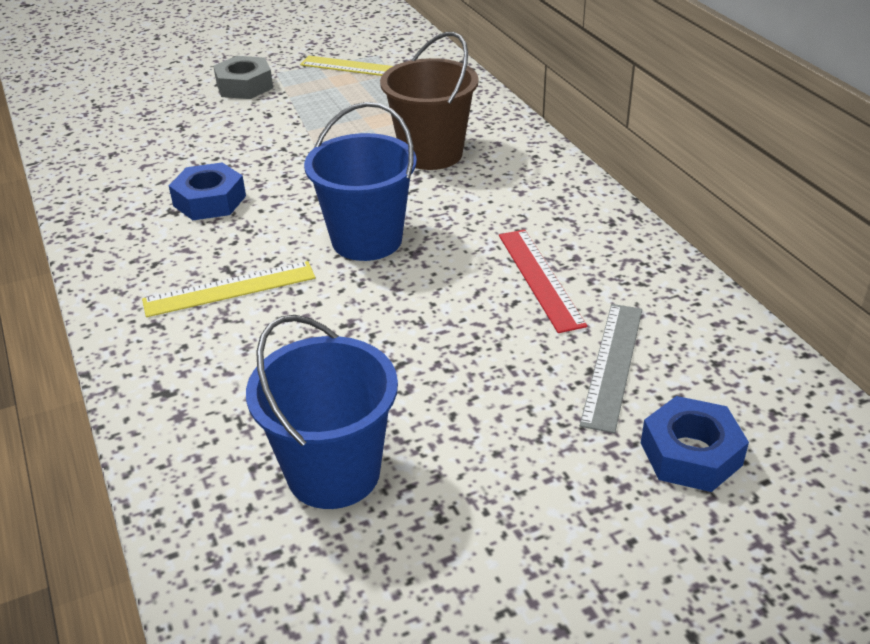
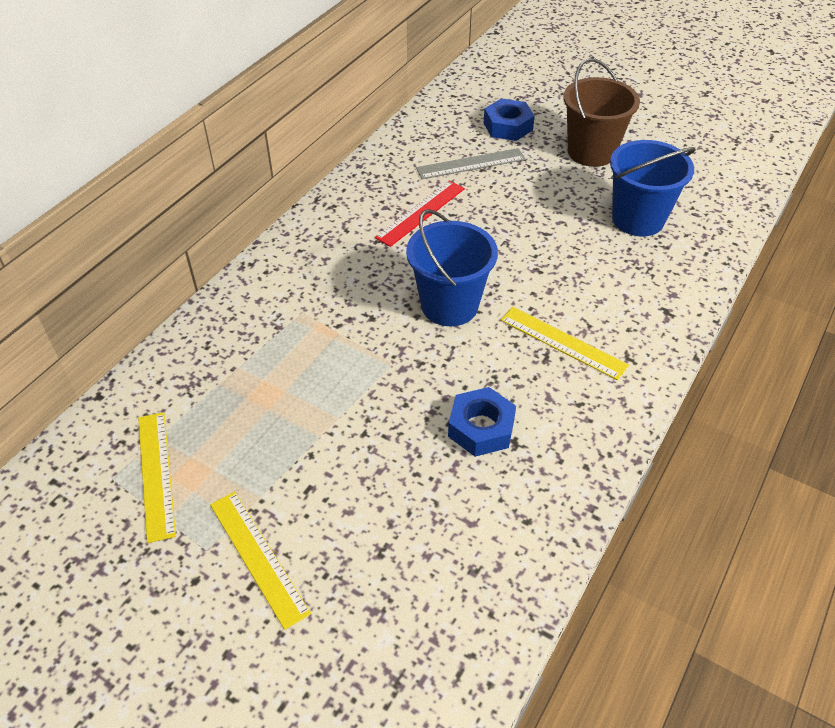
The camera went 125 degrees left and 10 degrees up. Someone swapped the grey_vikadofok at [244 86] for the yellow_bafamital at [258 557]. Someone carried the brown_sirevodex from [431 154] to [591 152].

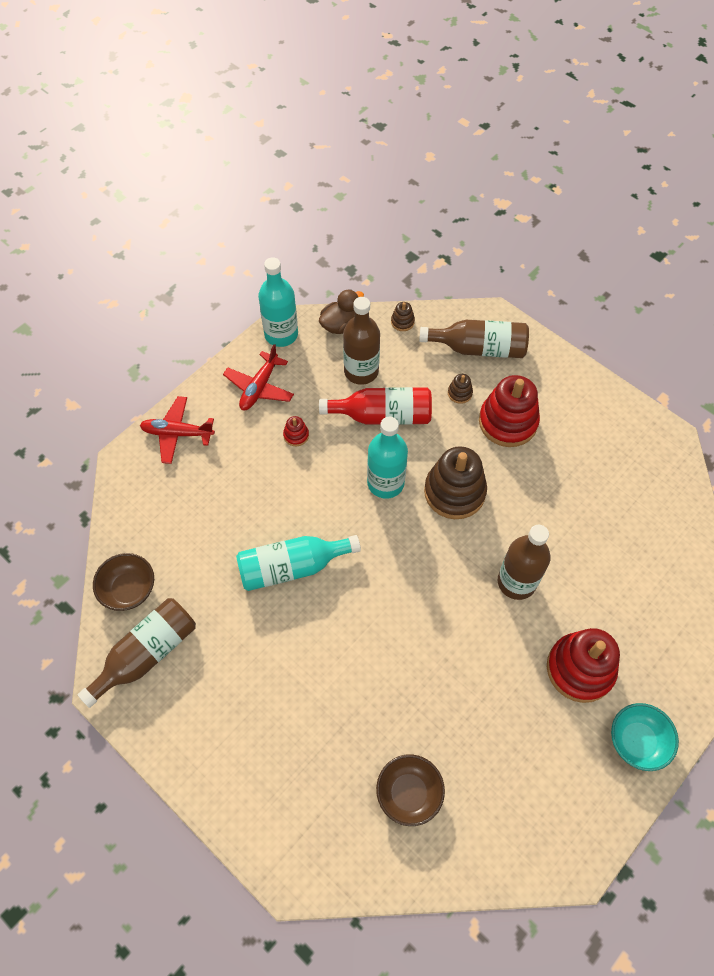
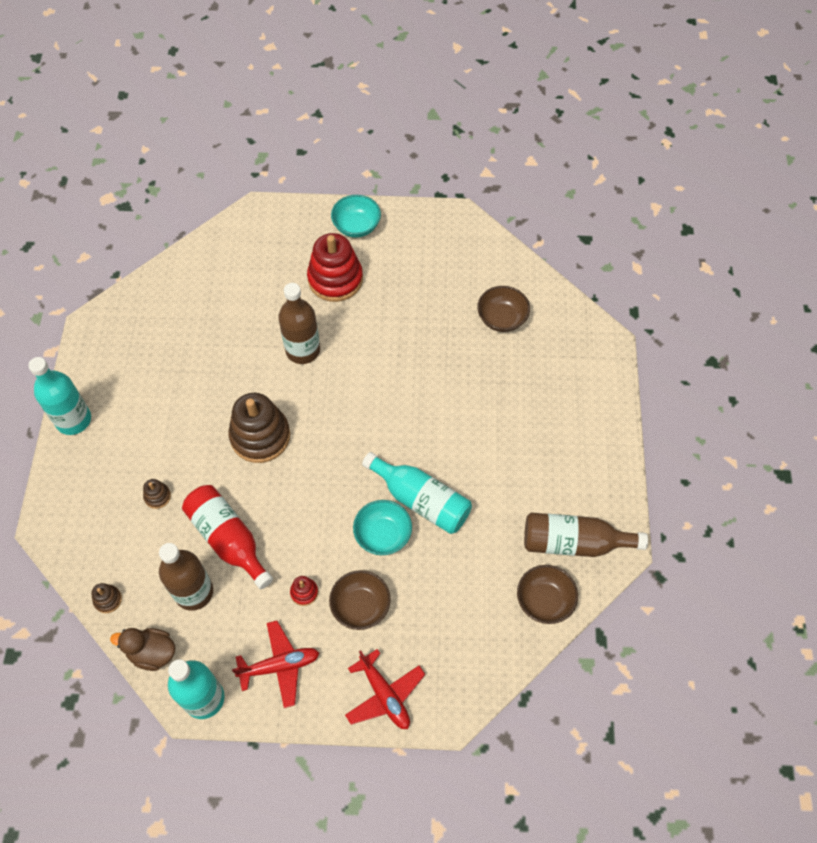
The camera went 130 degrees left and 0 degrees up. Someone carried the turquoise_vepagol from [385 483] to [73 420]. Someone put down the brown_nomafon at [360 606]. Someone put down the turquoise_nomafon at [383 535]. Someone took away the brown_vepagol at [479 348]. Someone took away the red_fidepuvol at [508 422].

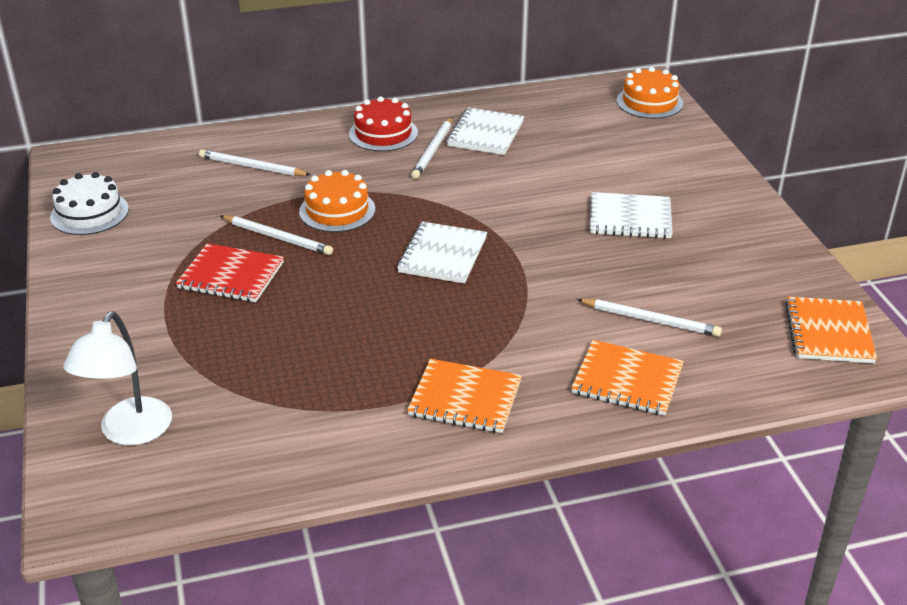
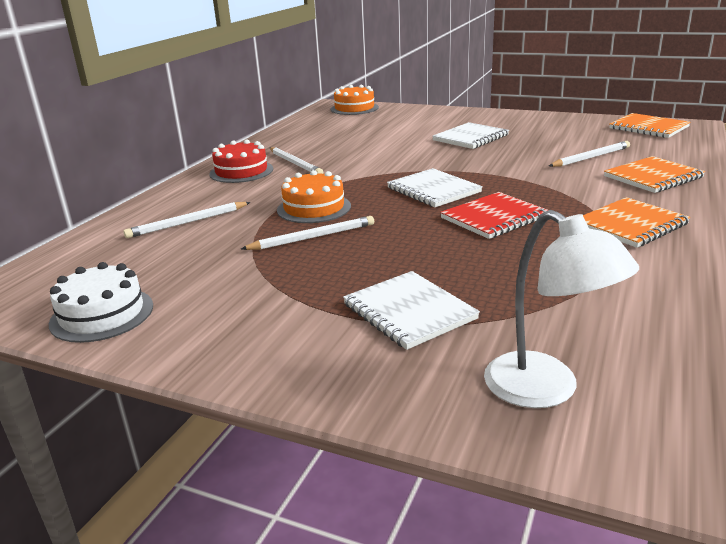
The camera went 50 degrees left and 10 degrees down. Someone carried the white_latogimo from [485 134] to [409 312]. Someone carried the red_latogimo from [231 275] to [494 218].

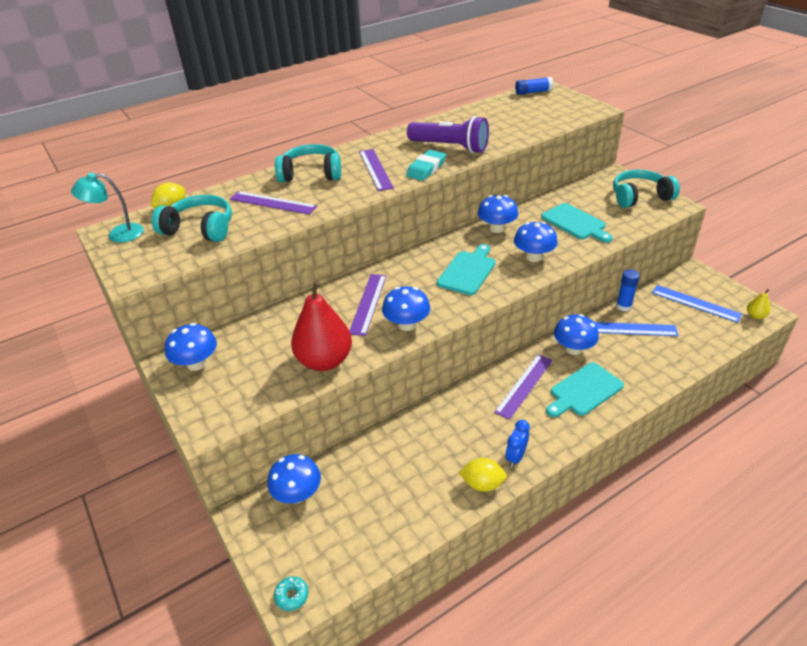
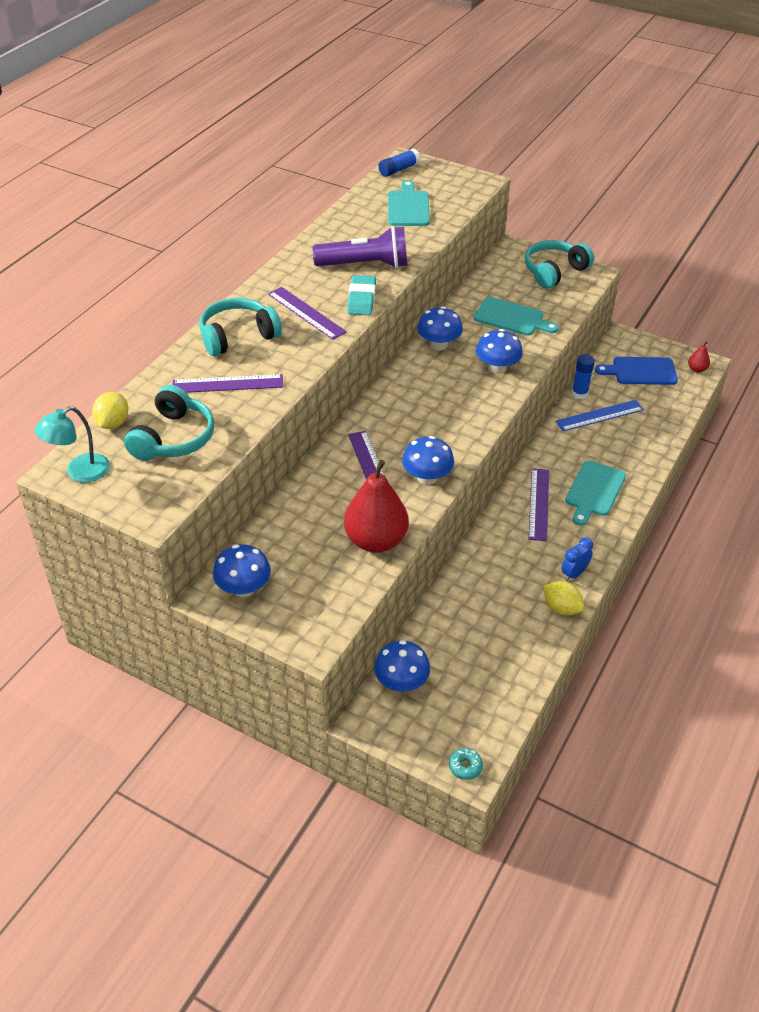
The camera went 30 degrees left and 5 degrees up. Someone rotated the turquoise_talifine at [200 229] by 120 degrees clockwise. Someone carried the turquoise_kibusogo from [468 271] to [408 207]. Someone rotated the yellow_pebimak at [482 484] by 60 degrees clockwise. Someone rotated the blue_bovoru at [515 457] by 45 degrees clockwise. Someone swapped the blue_bafamital at [695 303] for the blue_kibusogo at [641 371]. Someone repainted the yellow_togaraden at [755 316], which became the red_togaraden at [697 369]. Someone took away the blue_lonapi at [573 348].

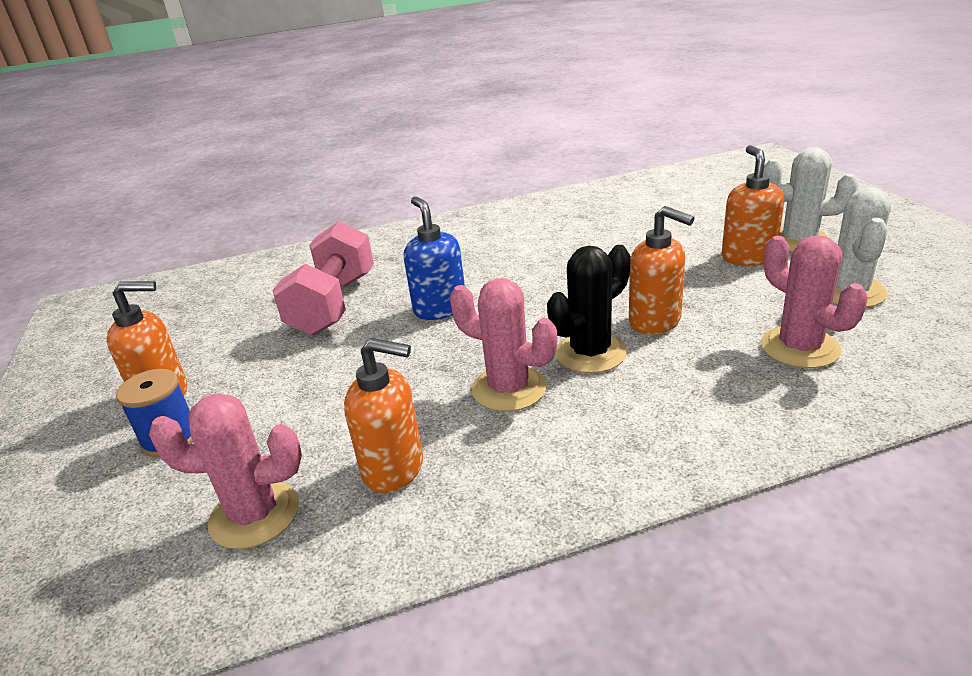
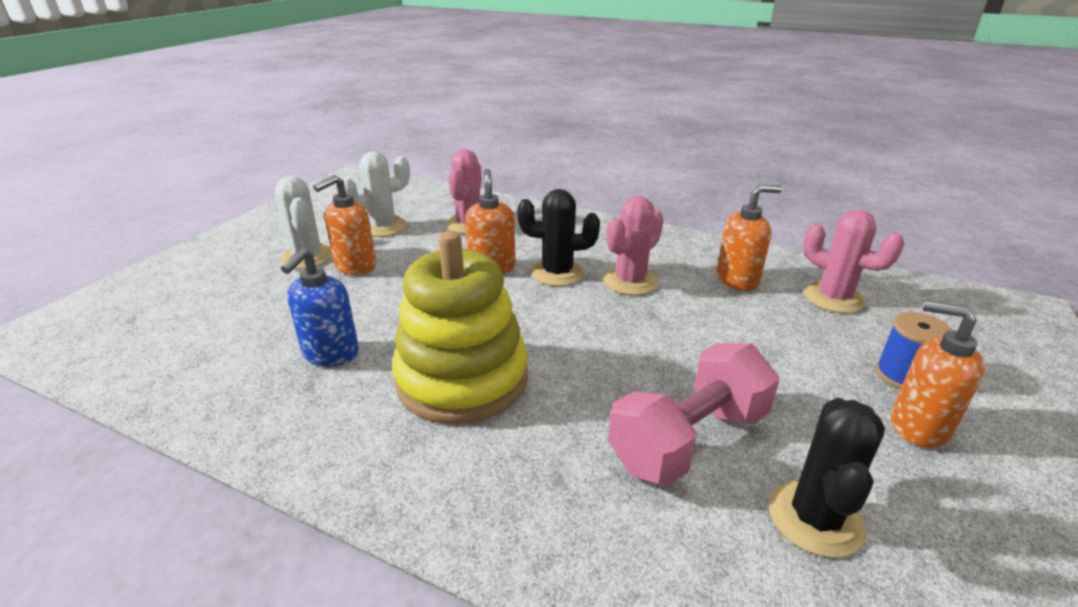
The camera went 140 degrees left and 0 degrees up. Someone carried the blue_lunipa from [440 309] to [330 354]. Someone put down the yellow_fidepuvol at [462 379]. Someone rotated the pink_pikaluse at [509 389] by 60 degrees clockwise. Someone rotated the orange_lunipa at [394 468] by 105 degrees clockwise. Someone put down the black_pikaluse at [815 518].

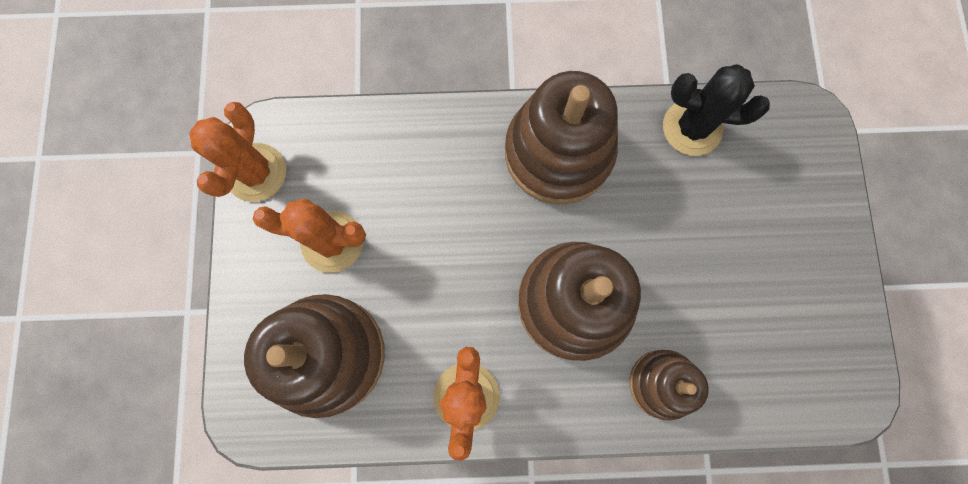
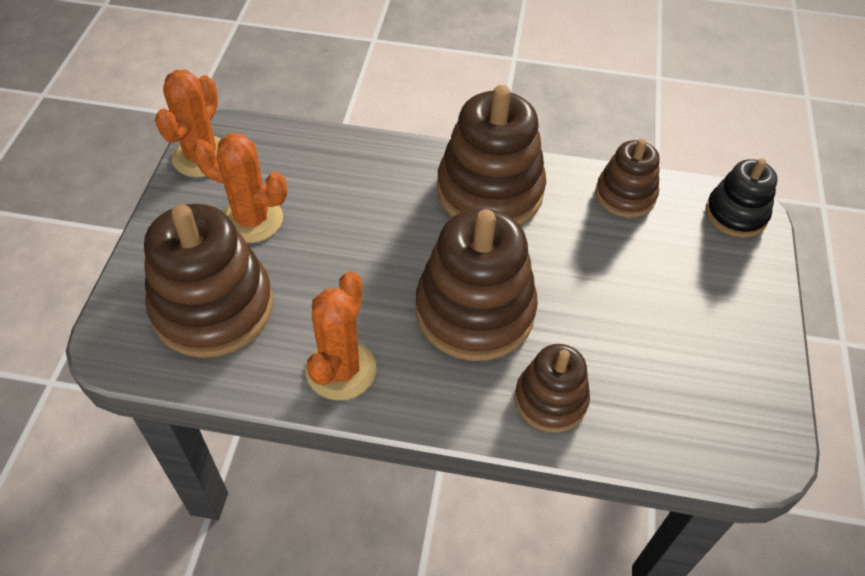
The camera went 10 degrees right and 25 degrees down. Someone swapped the black_pikaluse at [692 128] for the brown_fidepuvol at [625 195]. Someone put down the black_fidepuvol at [735 214].

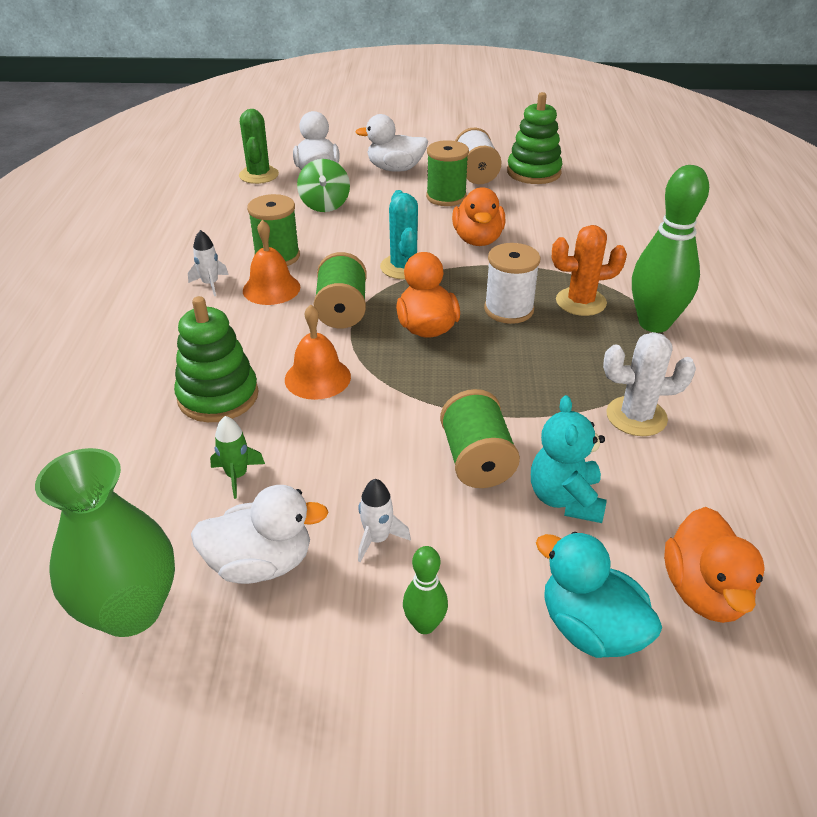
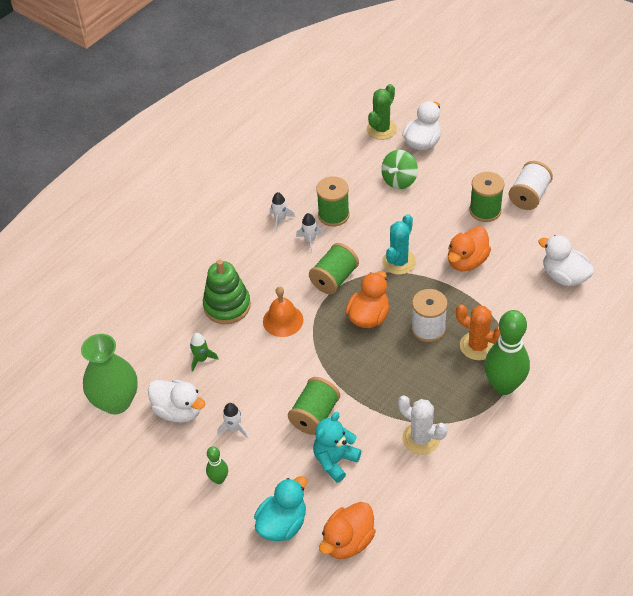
The camera went 40 degrees right and 10 degrees up. Someone rotated the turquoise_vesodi at [590 628] by 45 degrees clockwise. Someone swapped the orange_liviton at [271 288] for the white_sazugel at [310 241]. Someone carried the white_vesodi from [395 169] to [564 276]. Someone took away the green_fidepuvol at [533 172].

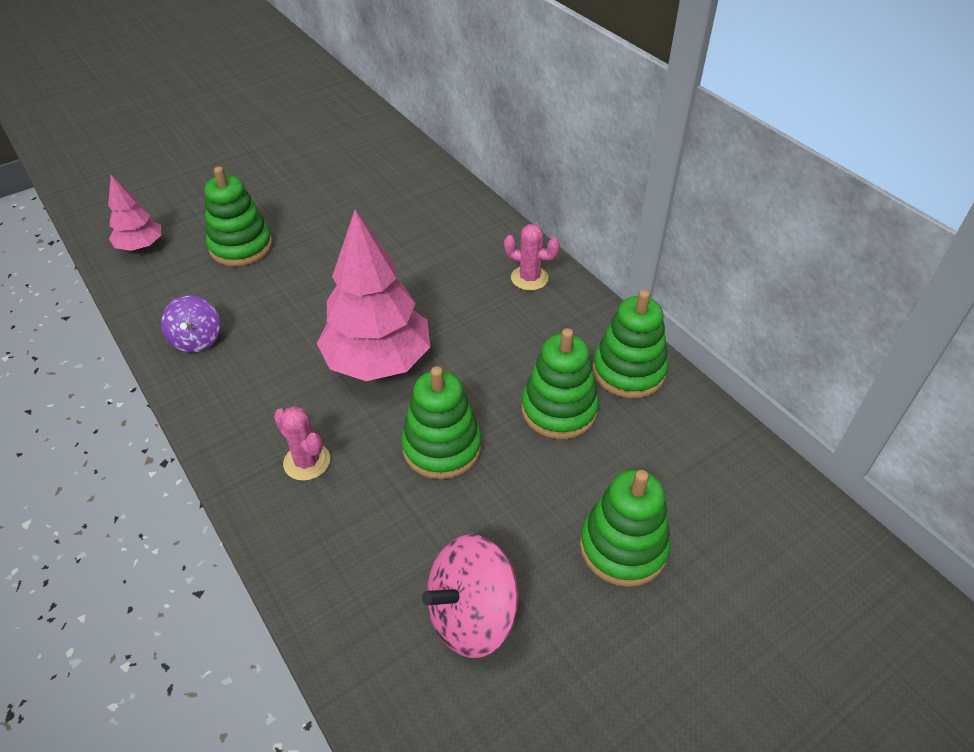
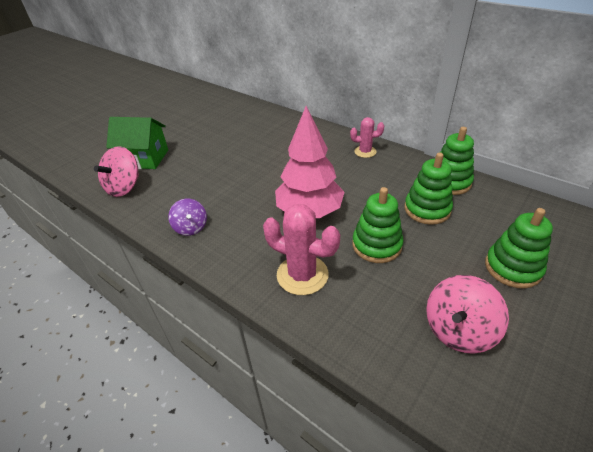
The camera went 15 degrees left and 5 degrees down. Someone swapped the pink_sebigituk at [141 246] for the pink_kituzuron at [124 187]. Someone put down the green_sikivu at [145 158]. Someone scaled the pink_pikaluse at [307 461] by 1.72. Someone took away the green_fidepuvol at [241 246].

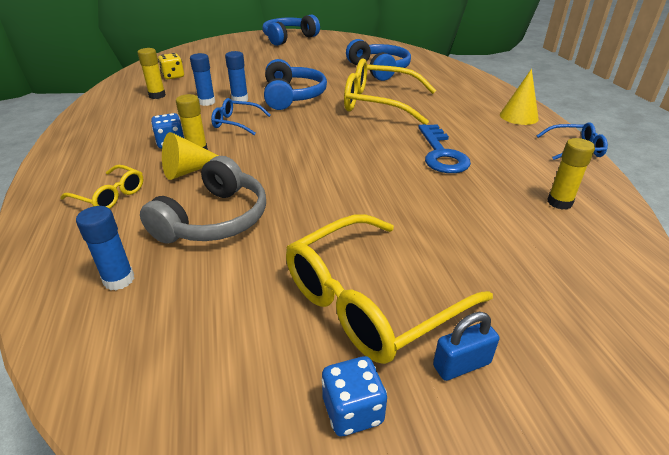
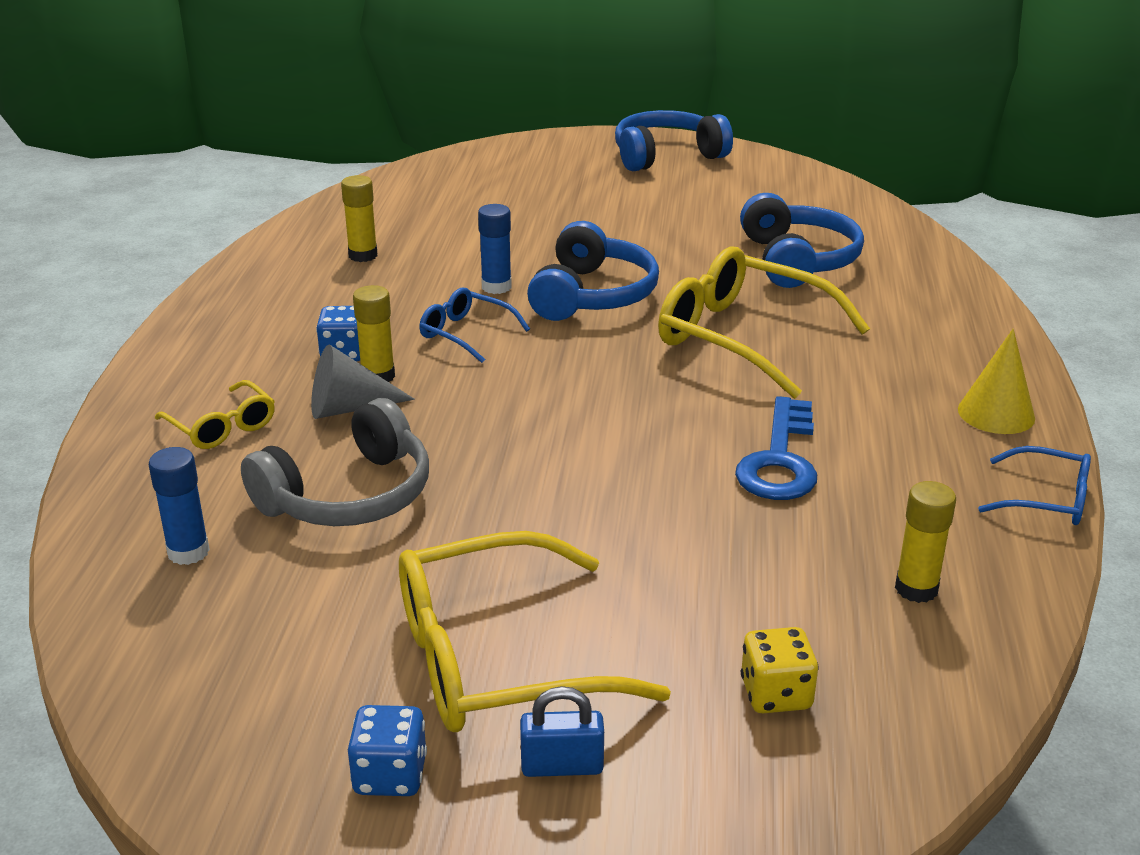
The camera went 20 degrees right and 5 degrees down. Someone repainted the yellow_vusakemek at [188 170], which became the grey_vusakemek at [349 408]. Someone carried the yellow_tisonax from [173 76] to [776 694]. Someone took away the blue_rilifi at [207 102].

